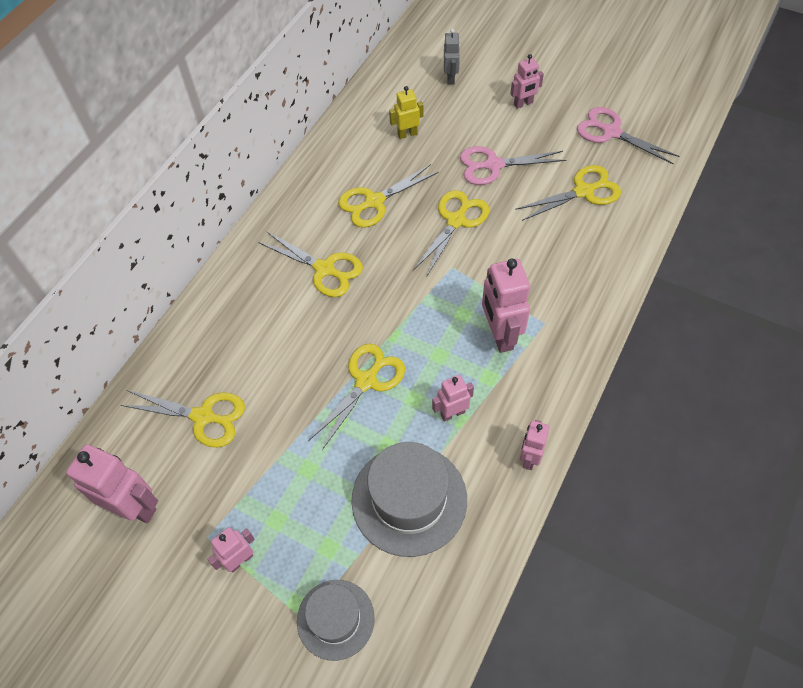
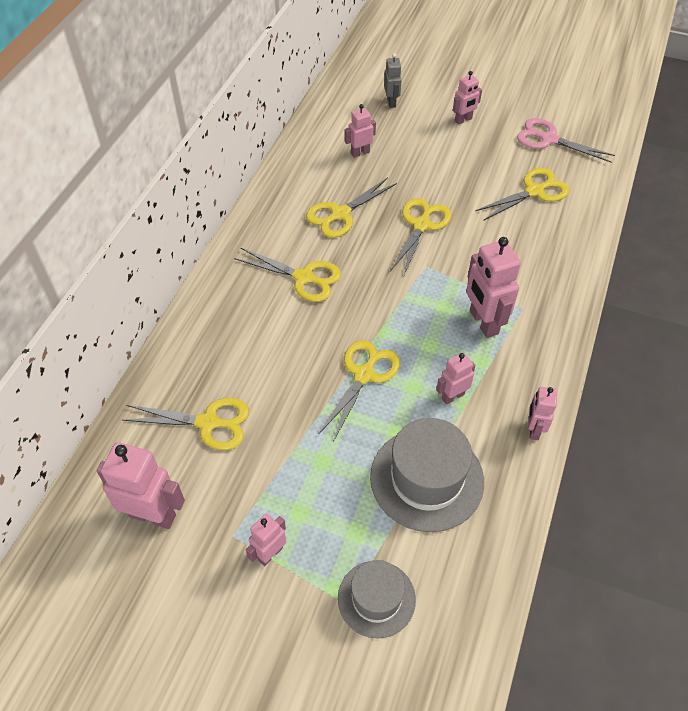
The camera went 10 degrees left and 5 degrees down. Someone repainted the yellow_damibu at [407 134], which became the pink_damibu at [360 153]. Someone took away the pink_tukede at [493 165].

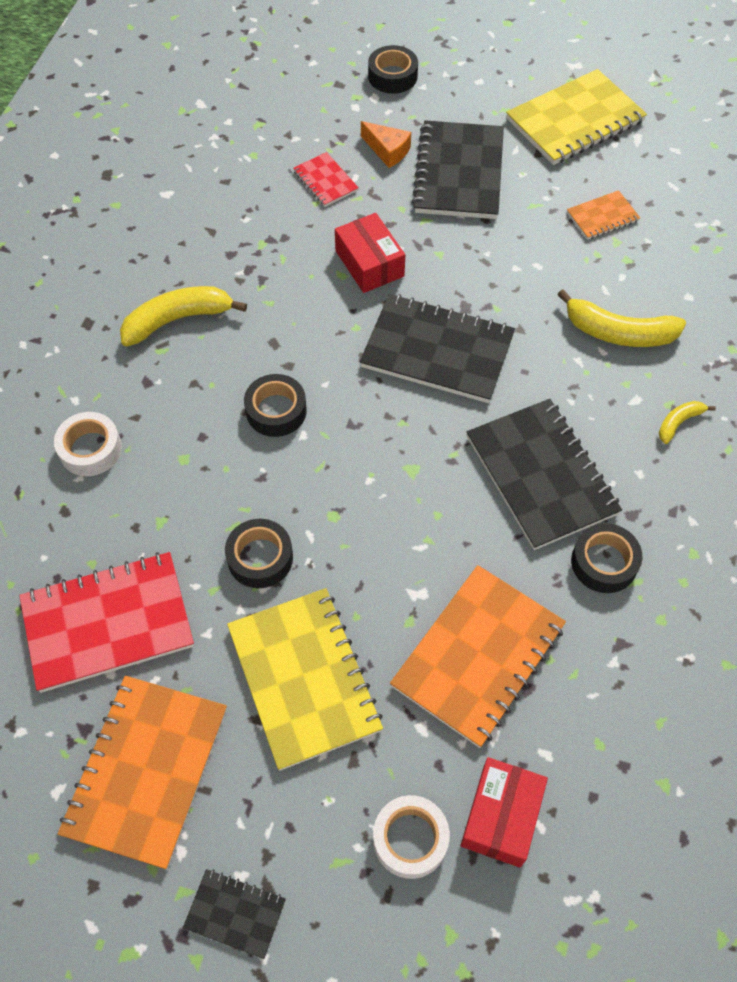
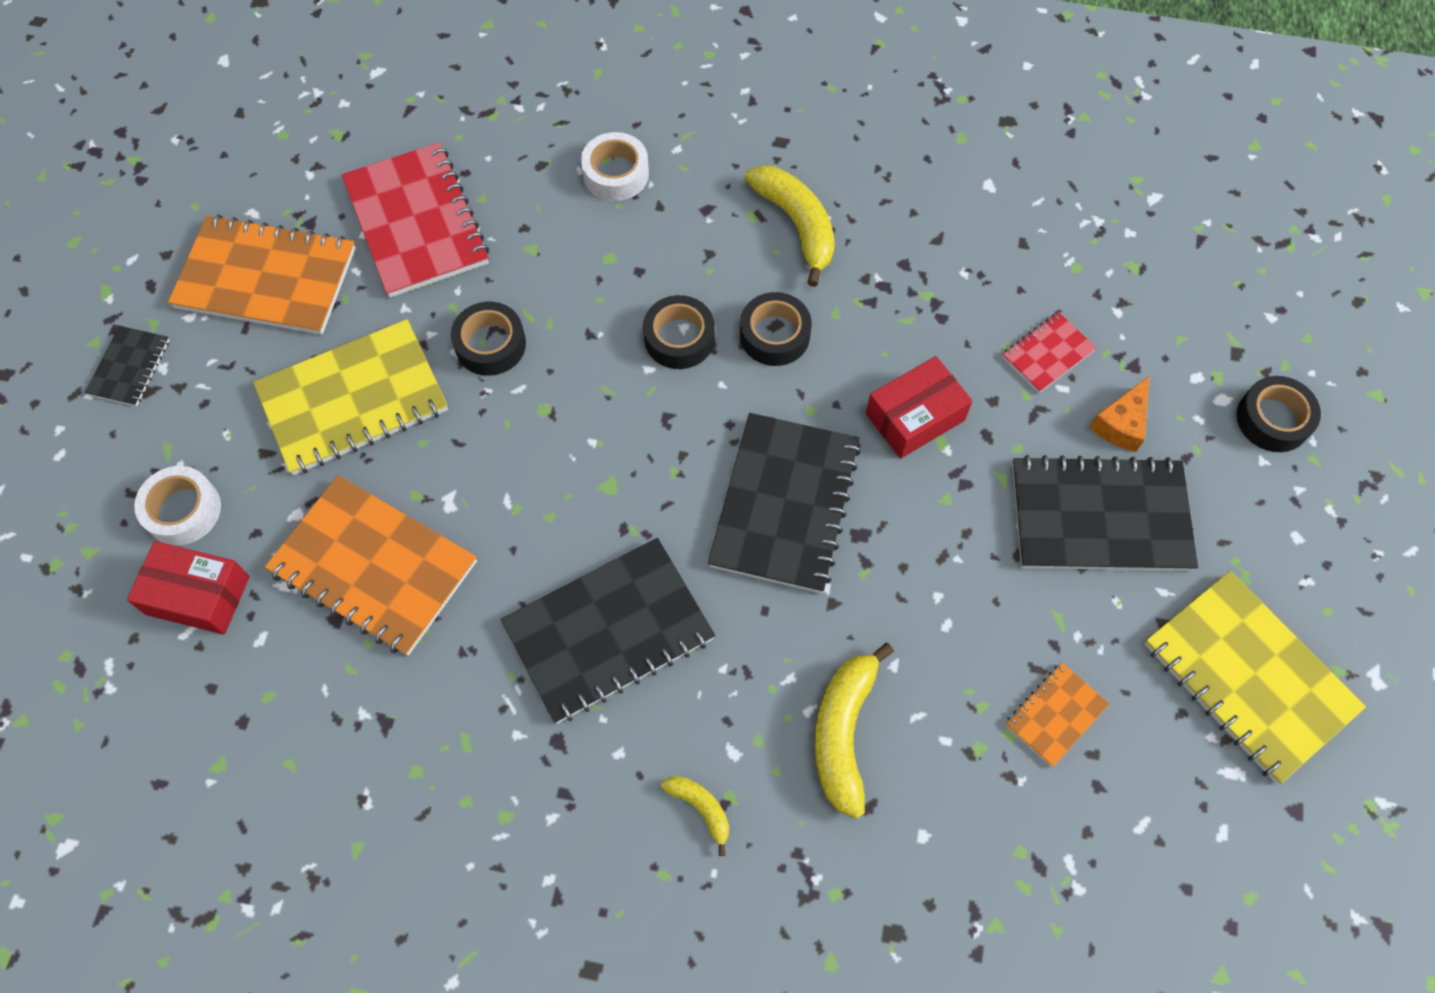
The camera went 85 degrees right and 5 degrees up. Someone carried the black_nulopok from [604 562] to [774 335]. Someone rotated the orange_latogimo at [602 217] by 75 degrees clockwise.

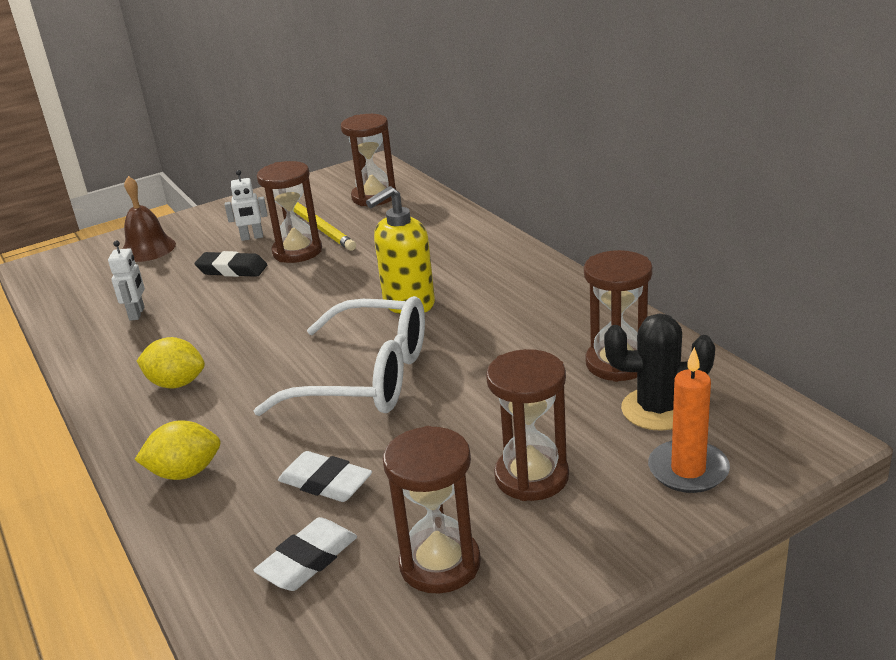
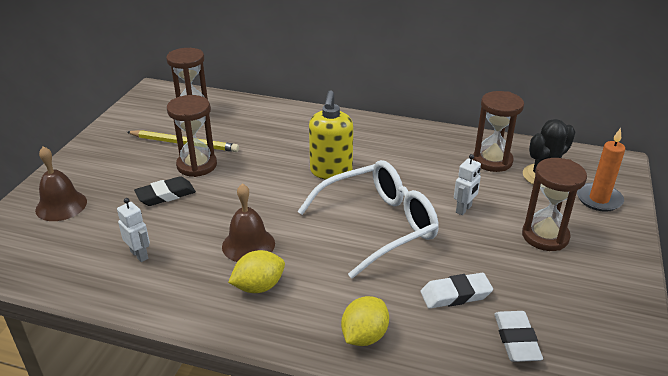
The camera went 45 degrees left and 5 degrees up. Someone put down the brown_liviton at [248 245]. Someone carried the white_damibu from [252 237] to [464 209]. Someone took away the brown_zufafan at [440 564].

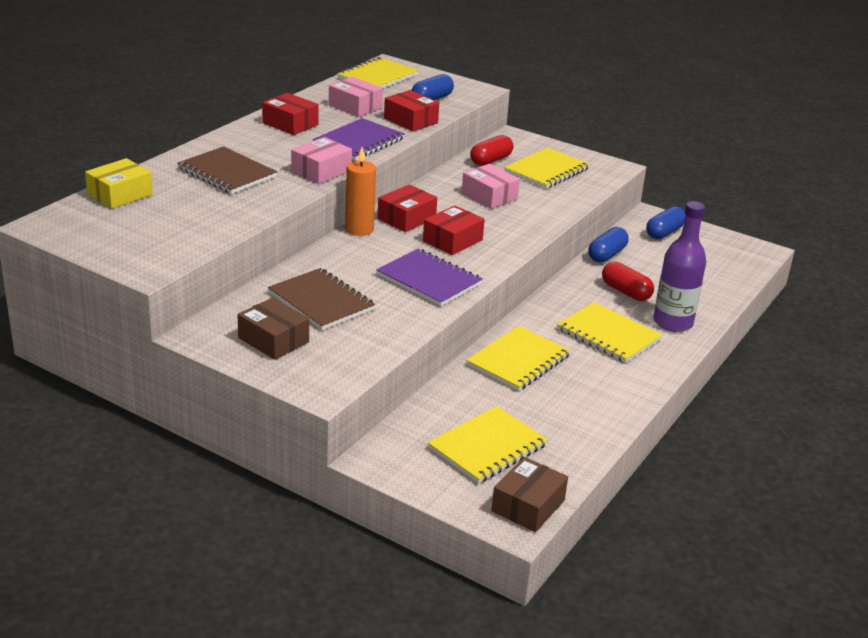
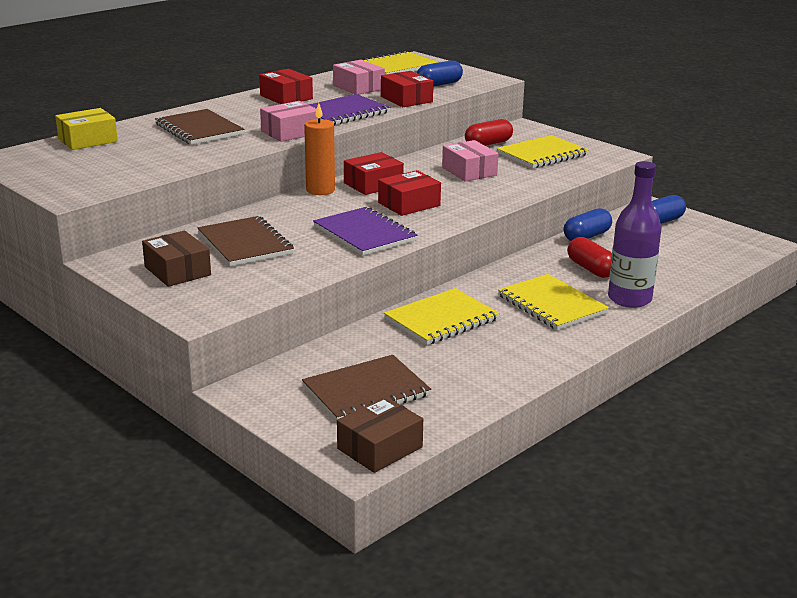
The camera went 15 degrees right and 5 degrees down. Someone repainted the yellow_latogimo at [487 447], which became the brown_latogimo at [366 391].

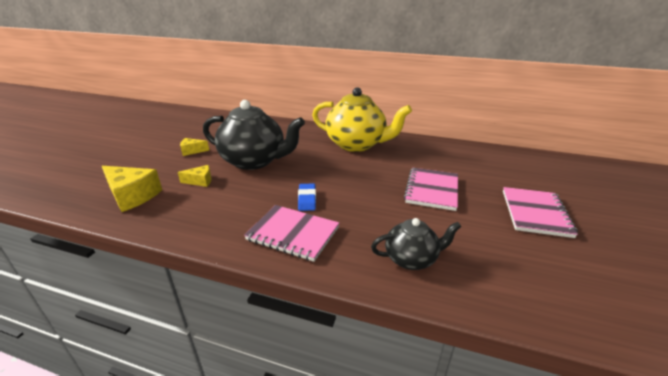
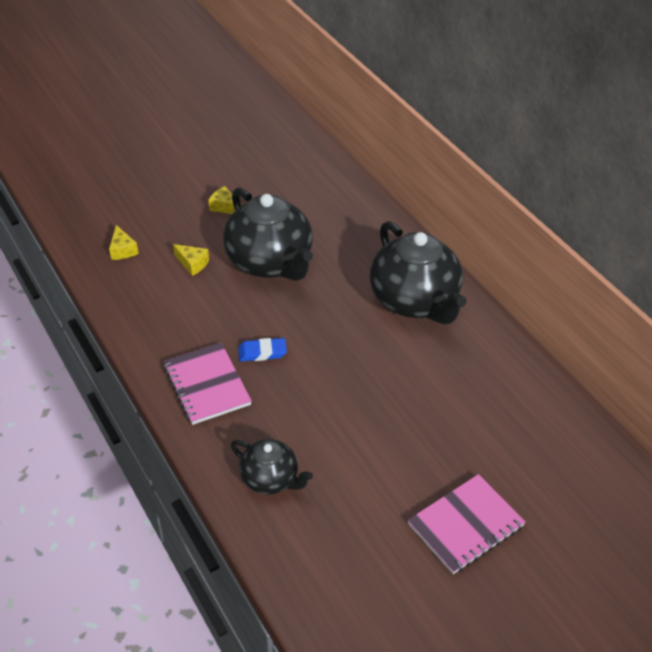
The camera went 40 degrees right and 15 degrees up. Someone scaled the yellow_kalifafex at [132 196] by 0.54. Someone rotated the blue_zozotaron at [307 199] by 45 degrees clockwise. Someone repainted the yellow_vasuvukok at [356 144], which became the black_vasuvukok at [414 301]. Someone took away the pink_latogimo at [432 190].

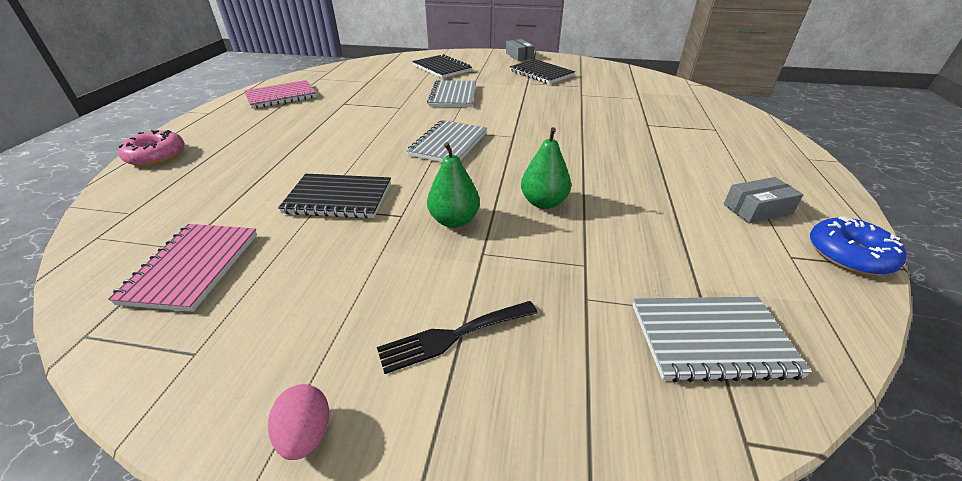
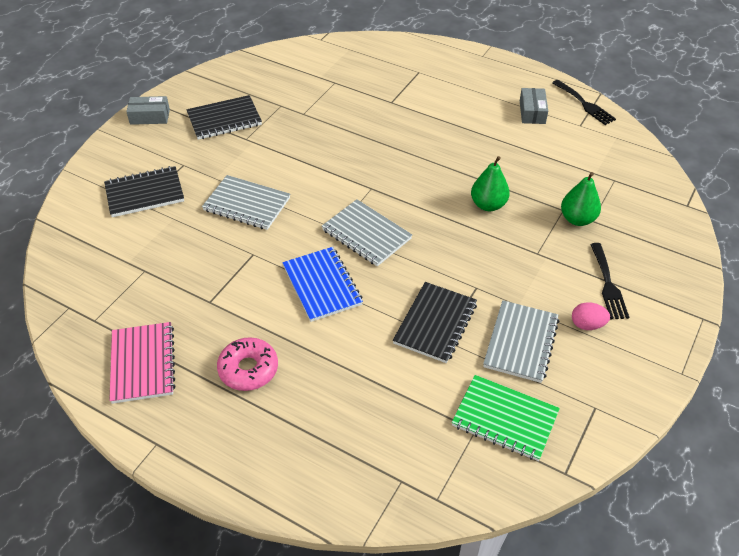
The camera went 70 degrees left and 10 degrees up. Someone carried the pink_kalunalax from [156 156] to [248 369]. Someone put down the blue_latogimo at [322 285]. Someone repainted the pink_latogimo at [193 267], which became the green_latogimo at [505 419]. Someone carried the grey_latogimo from [711 339] to [520 342]. Someone swapped the blue_kalunalax at [849 254] for the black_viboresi at [585 104]. Someone carried the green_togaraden from [454 220] to [577 219]. Someone carried the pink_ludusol from [306 434] to [587 325].

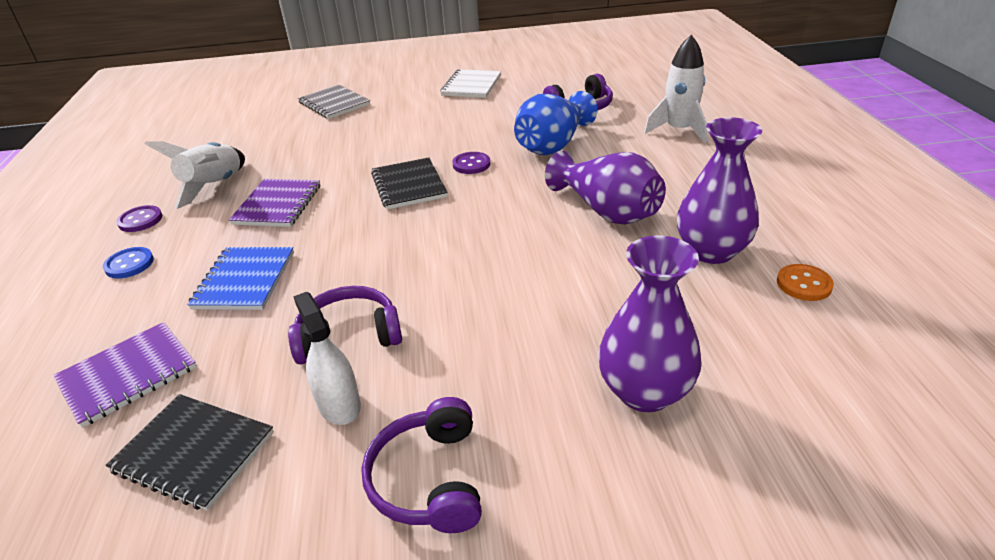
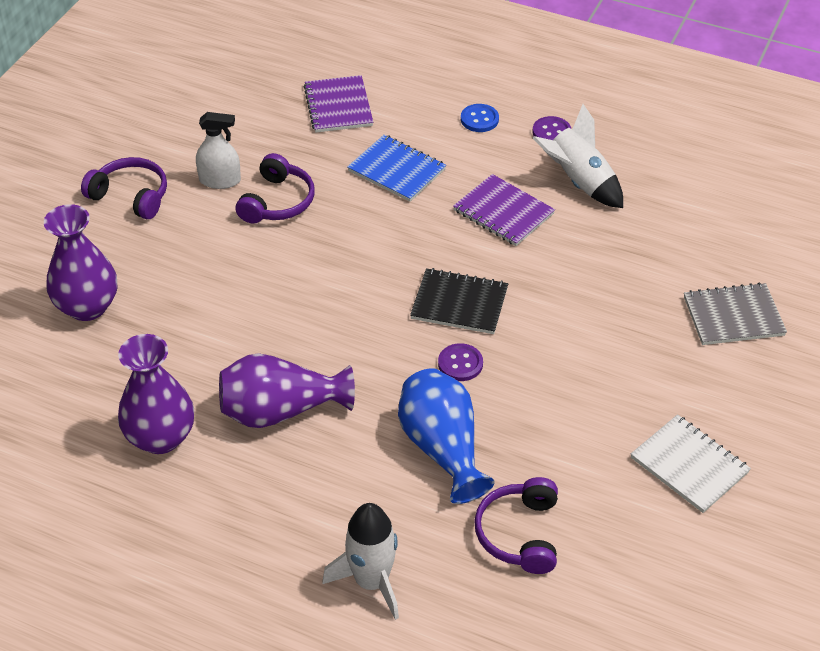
The camera went 120 degrees right and 10 degrees up. Someone took away the black_latogimo at [194 452]. Someone took away the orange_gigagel at [804 284].

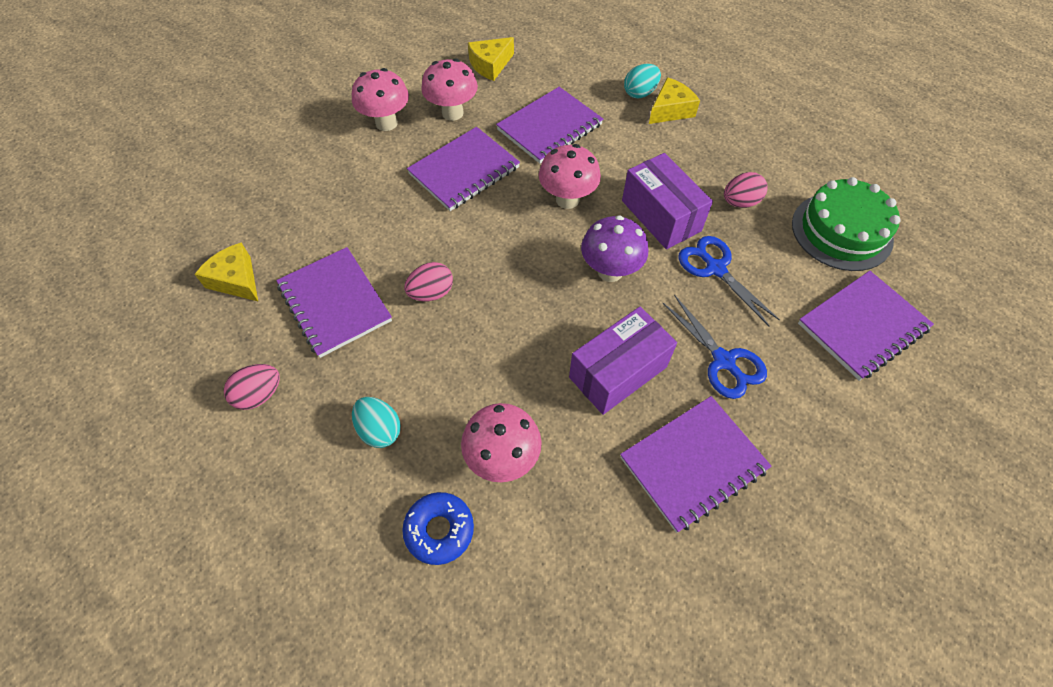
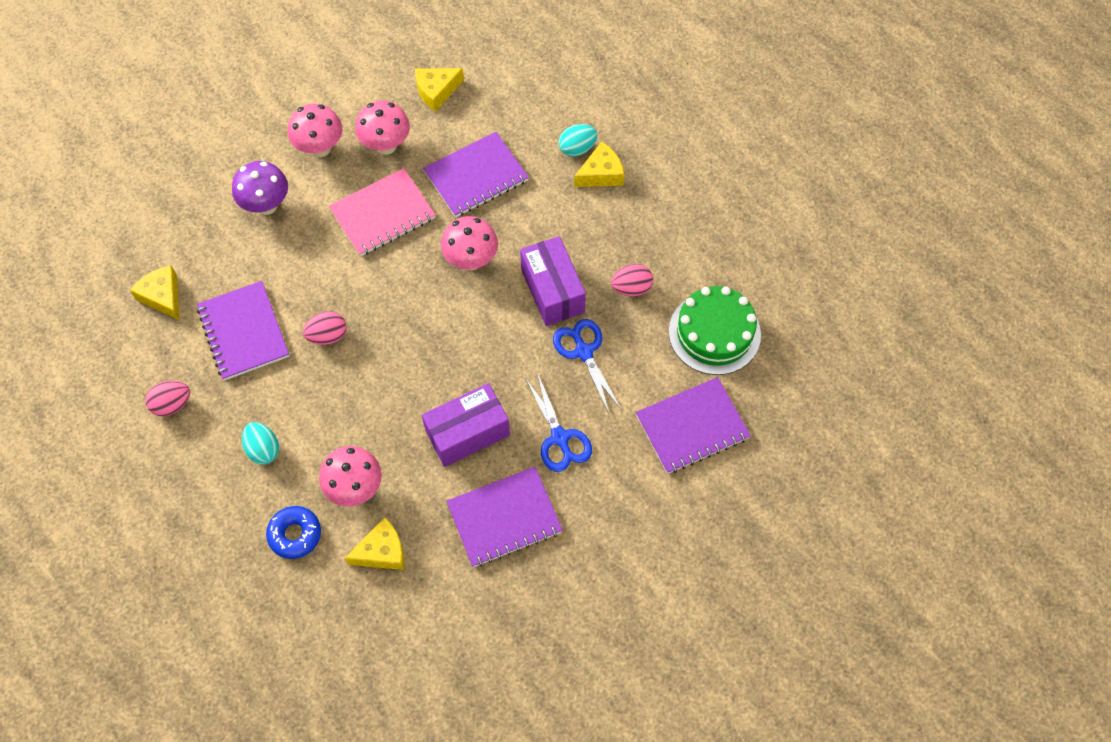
The camera went 10 degrees right and 5 degrees up. Someone carried the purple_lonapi from [610 271] to [266 205]. Someone repainted the purple_latogimo at [464 171], which became the pink_latogimo at [383 214]. Someone put down the yellow_kalifafex at [382 551].

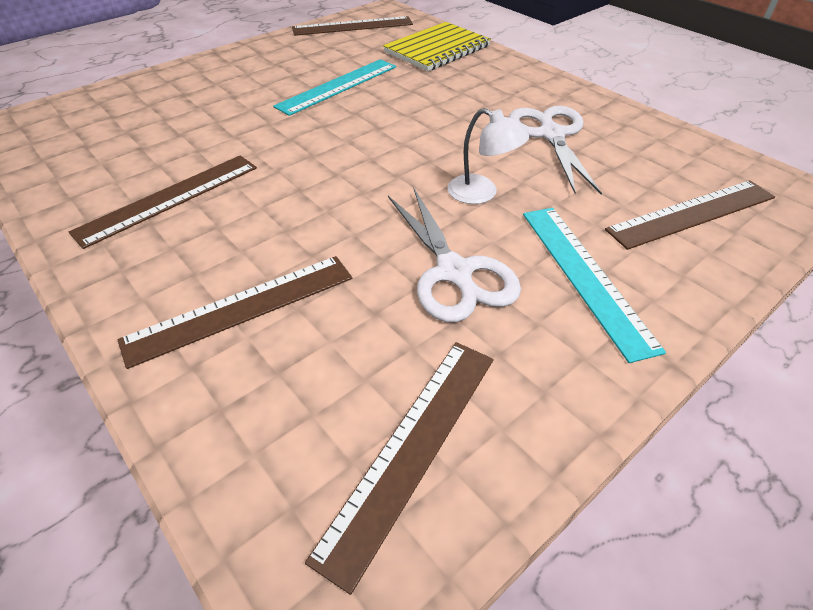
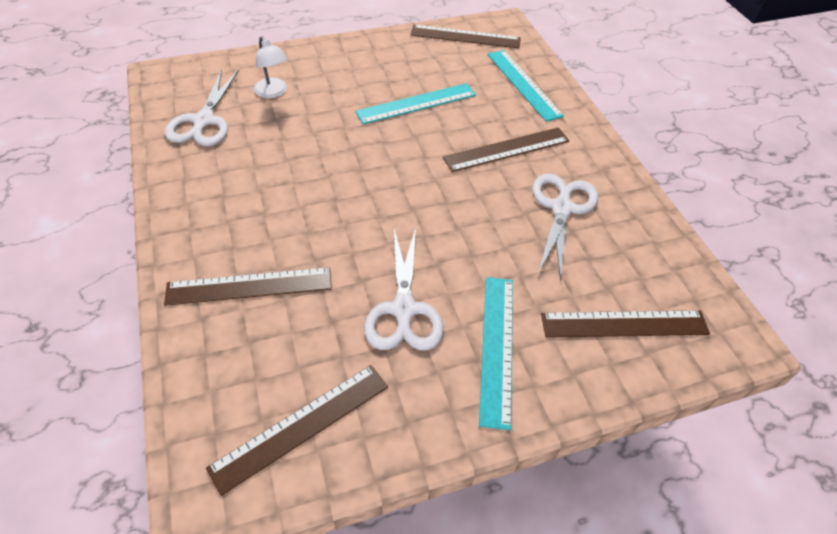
The camera went 20 degrees right and 5 degrees up. Someone put down the white_tukede at [204 121]. Someone carried the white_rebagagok from [481 193] to [273 92]. Someone carried the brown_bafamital from [169 198] to [506 149]. Someone swapped the yellow_latogimo at [437 49] for the turquoise_bafamital at [523 84].

